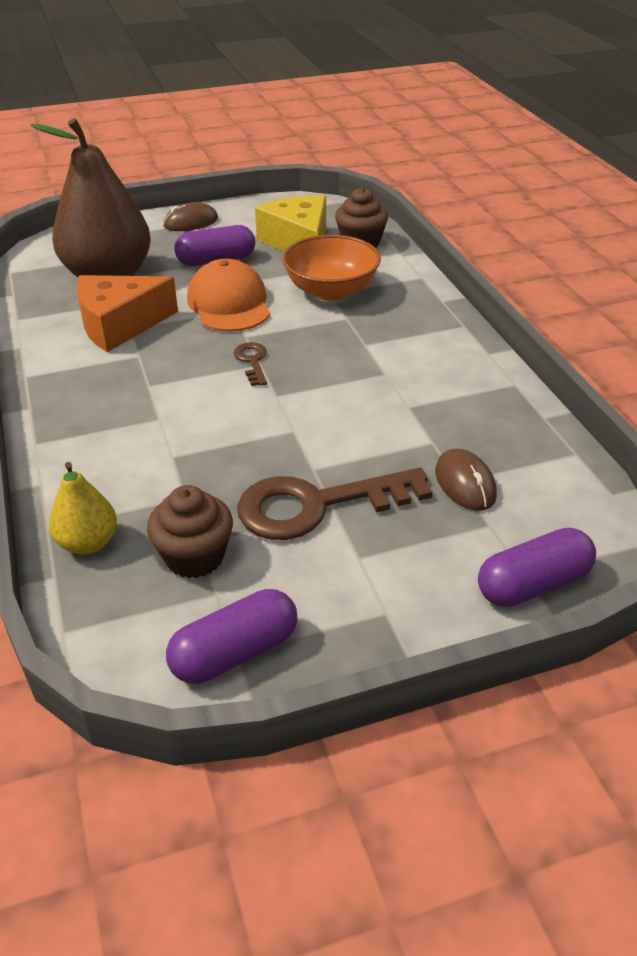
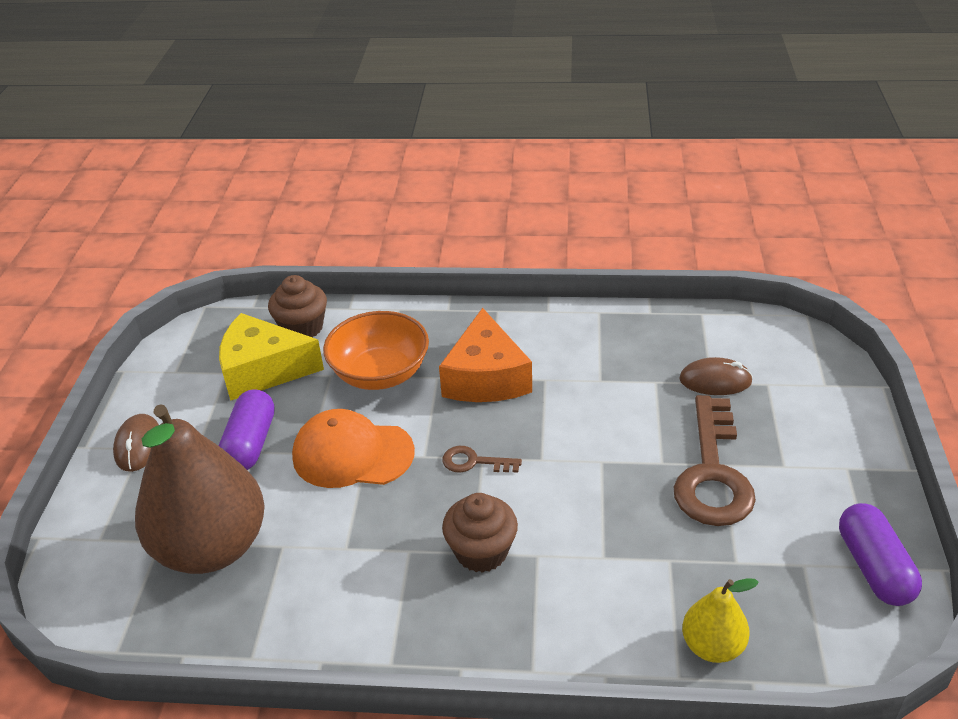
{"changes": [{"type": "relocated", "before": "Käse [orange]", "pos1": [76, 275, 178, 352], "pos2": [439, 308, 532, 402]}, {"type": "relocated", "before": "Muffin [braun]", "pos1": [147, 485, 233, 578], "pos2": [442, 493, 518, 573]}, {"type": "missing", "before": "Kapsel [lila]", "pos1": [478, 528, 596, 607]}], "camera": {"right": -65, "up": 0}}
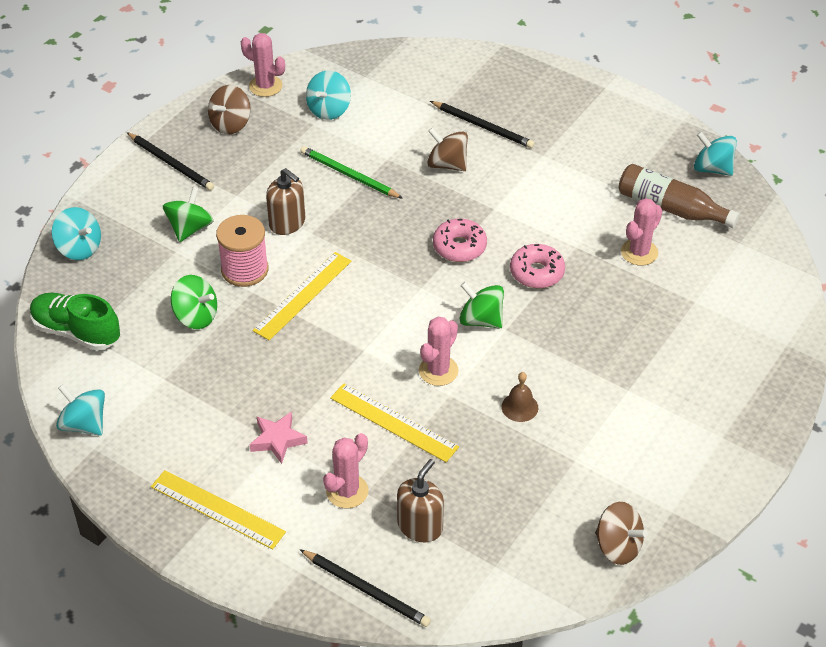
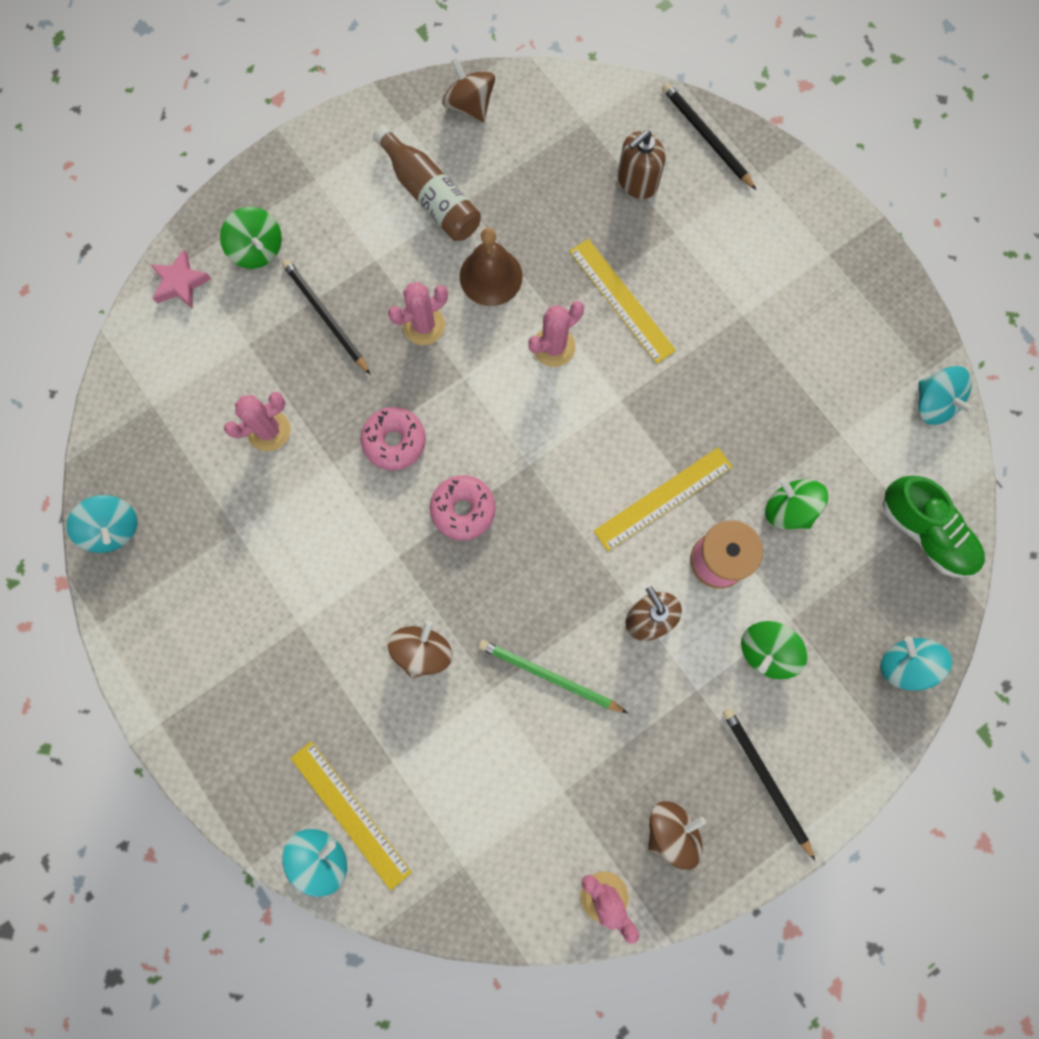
{"changes": [{"type": "relocated", "before": "Kreisel [türkis]", "pos1": [306, 70, 351, 120], "pos2": [282, 829, 347, 897]}, {"type": "relocated", "before": "Bleistift [schwarz]", "pos1": [430, 101, 535, 148], "pos2": [282, 259, 371, 375]}, {"type": "spun", "before": "Kreisel [braun]", "pos1": [427, 127, 468, 171], "pos2": [387, 620, 453, 678], "turn": -120}, {"type": "spun", "before": "Bleistift [grün]", "pos1": [301, 146, 403, 199], "pos2": [478, 640, 628, 713], "turn": 150}, {"type": "relocated", "before": "Flasche [braun]", "pos1": [619, 164, 740, 228], "pos2": [373, 125, 481, 241]}, {"type": "relocated", "before": "Kreisel [grün]", "pos1": [459, 282, 504, 329], "pos2": [220, 207, 282, 269]}, {"type": "size", "before": "Glocke [braun]", "pos1": [501, 372, 538, 422], "pos2": [460, 228, 523, 306], "scale": 1.63}, {"type": "relocated", "before": "Stern [rosa]", "pos1": [250, 412, 308, 464], "pos2": [150, 250, 211, 309]}, {"type": "relocated", "before": "Kaktus [rosa]", "pos1": [323, 433, 368, 508], "pos2": [388, 282, 448, 345]}, {"type": "relocated", "before": "Lineal [gelb]", "pos1": [151, 470, 286, 549], "pos2": [290, 741, 412, 890]}], "camera": {"right": -160, "up": 30}}
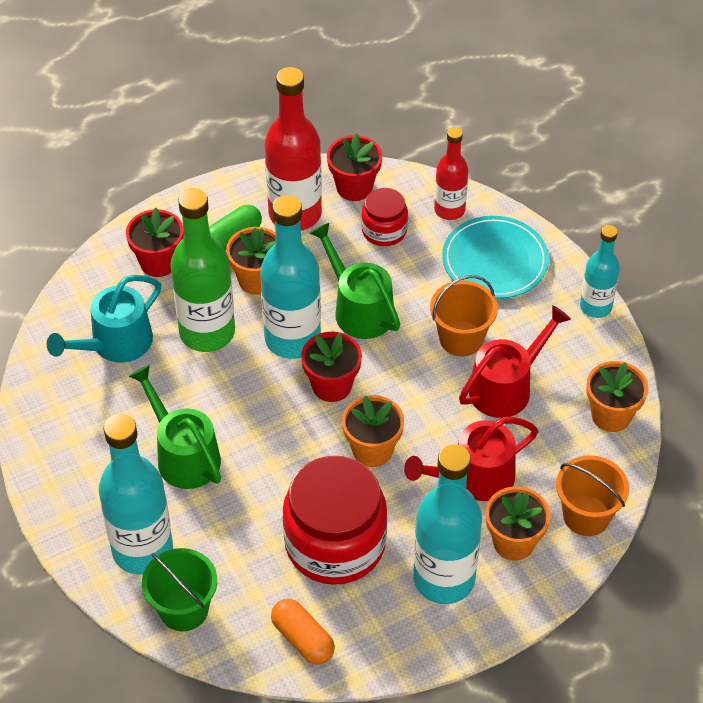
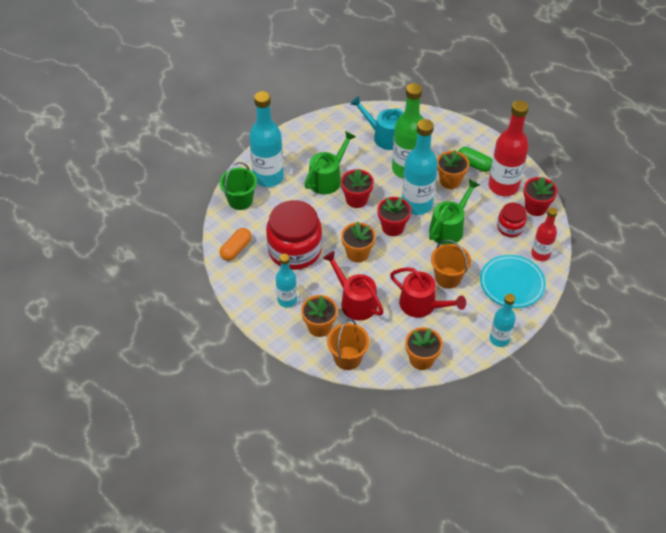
{"changes": [{"type": "relocated", "before": "Blumentopf [rot]", "pos1": [126, 208, 183, 277], "pos2": [341, 169, 374, 208]}, {"type": "size", "before": "Flasche [türkis]", "pos1": [413, 444, 482, 604], "pos2": [276, 254, 297, 307], "scale": 0.59}], "camera": {"right": 75, "up": 0}}
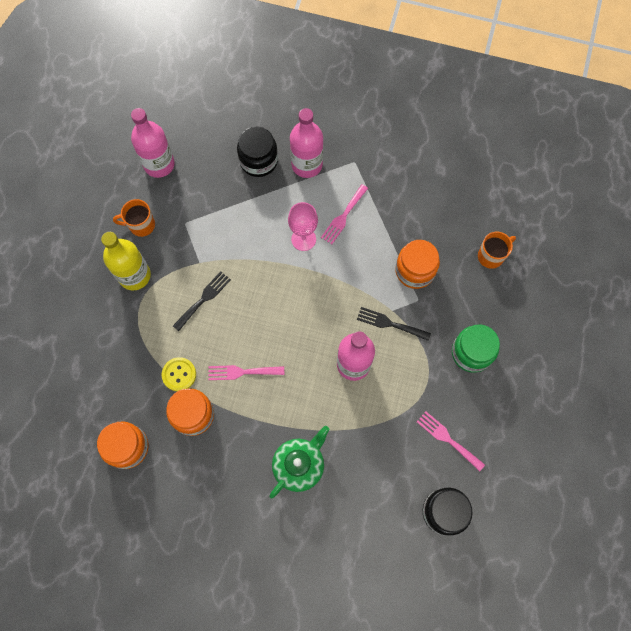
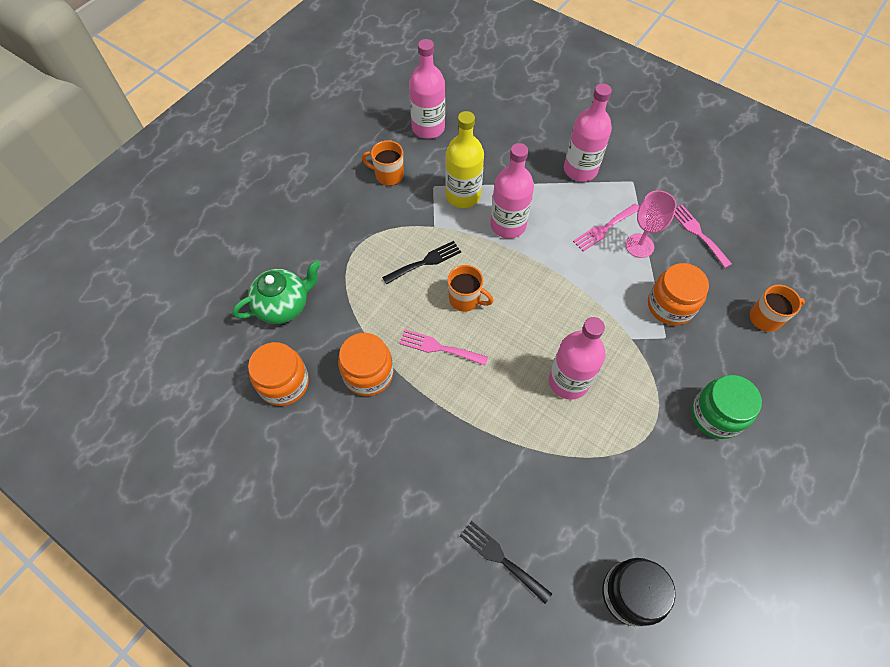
{"changes": [{"type": "missing", "before": "Einmachglas [schwarz]", "pos1": [237, 126, 278, 177]}, {"type": "relocated", "before": "Kelch [rosa]", "pos1": [288, 202, 318, 251], "pos2": [625, 190, 677, 258]}, {"type": "relocated", "before": "Flasche [gelb]", "pos1": [101, 232, 151, 291], "pos2": [445, 111, 484, 208]}, {"type": "relocated", "before": "Gabel [schwarz]", "pos1": [357, 307, 431, 341], "pos2": [460, 521, 552, 604]}, {"type": "missing", "before": "Knopf [gelb]", "pos1": [162, 357, 196, 391]}, {"type": "relocated", "before": "Gabel [rosa]", "pos1": [417, 411, 485, 472], "pos2": [674, 205, 732, 268]}, {"type": "relocated", "before": "Teekanne [grün]", "pos1": [270, 426, 329, 498], "pos2": [232, 260, 321, 324]}, {"type": "appeared", "after": "Flasche [rosa]", "pos2": [490, 143, 534, 239]}, {"type": "appeared", "after": "Tasse [orange]", "pos2": [448, 265, 493, 312]}], "camera": {"right": 20, "up": -10}}
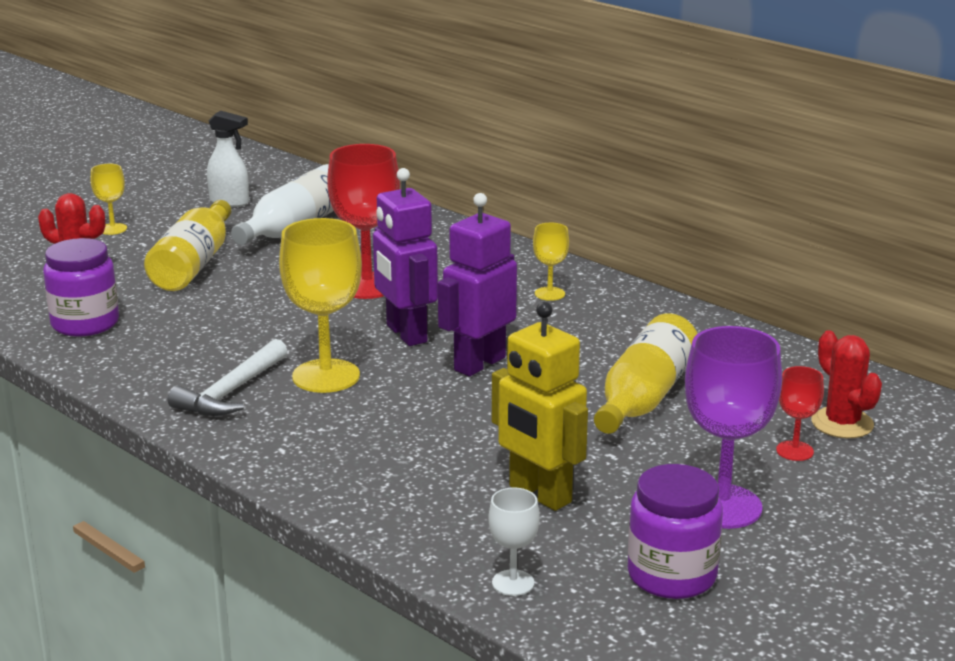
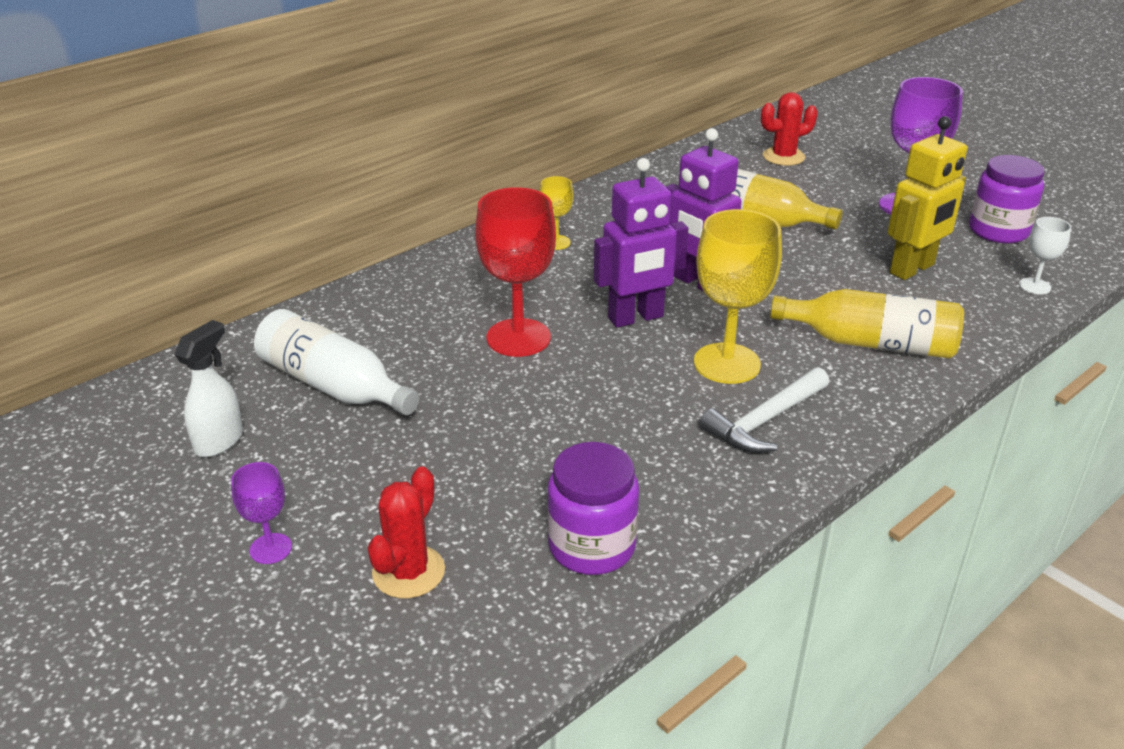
{"changes": [{"type": "colour", "before": "Kelch [gelb]", "after": "Kelch [lila]", "pos1": [91, 164, 127, 235], "pos2": [231, 462, 292, 564]}, {"type": "relocated", "before": "Flasche [gelb]", "pos1": [144, 200, 231, 291], "pos2": [770, 289, 964, 359]}, {"type": "spun", "before": "Hammer [weiß]", "pos1": [168, 339, 288, 416], "pos2": [700, 367, 829, 453], "turn": 105}, {"type": "missing", "before": "Kelch [rot]", "pos1": [776, 366, 824, 461]}], "camera": {"right": -85, "up": 10}}
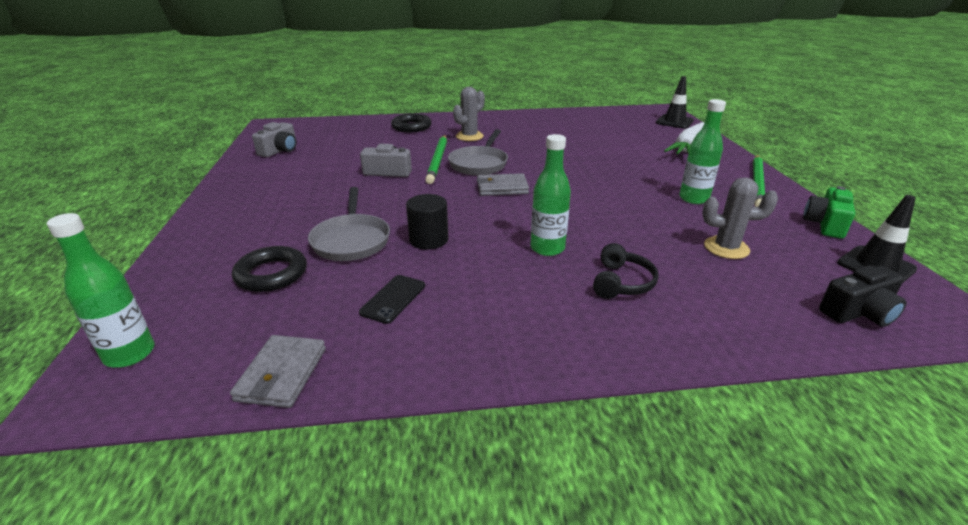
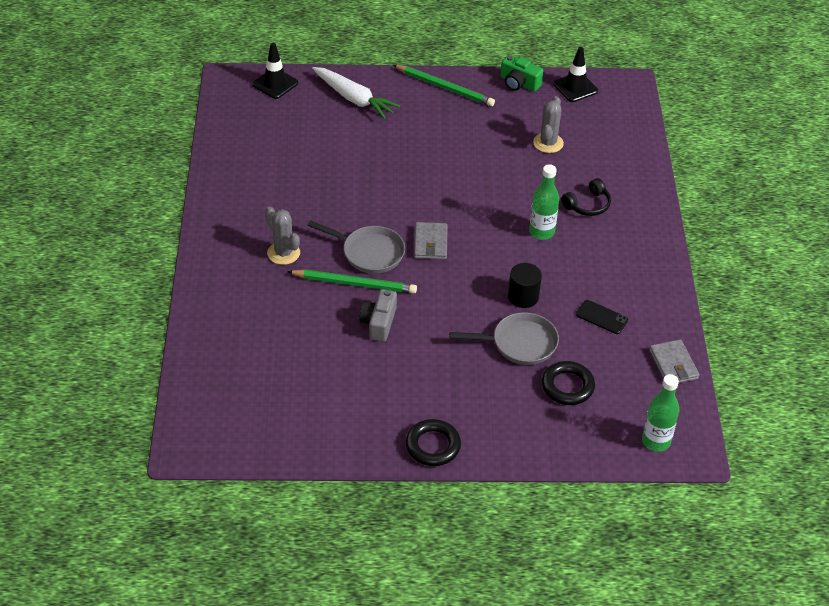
{"changes": [{"type": "missing", "before": "Flasche [grün]", "pos1": [679, 99, 726, 204]}, {"type": "relocated", "before": "Ring [schwarz]", "pos1": [391, 114, 432, 132], "pos2": [405, 419, 461, 466]}, {"type": "missing", "before": "Kamera [grau]", "pos1": [252, 122, 297, 157]}, {"type": "spun", "before": "Kopfhörer [schwarz]", "pos1": [593, 243, 659, 299], "pos2": [561, 178, 611, 216], "turn": 120}, {"type": "missing", "before": "Kamera [schwarz]", "pos1": [819, 265, 907, 327]}, {"type": "spun", "before": "Geldbörse [grau]", "pos1": [230, 335, 326, 408], "pos2": [649, 339, 699, 383], "turn": 60}], "camera": {"right": -85, "up": 15}}
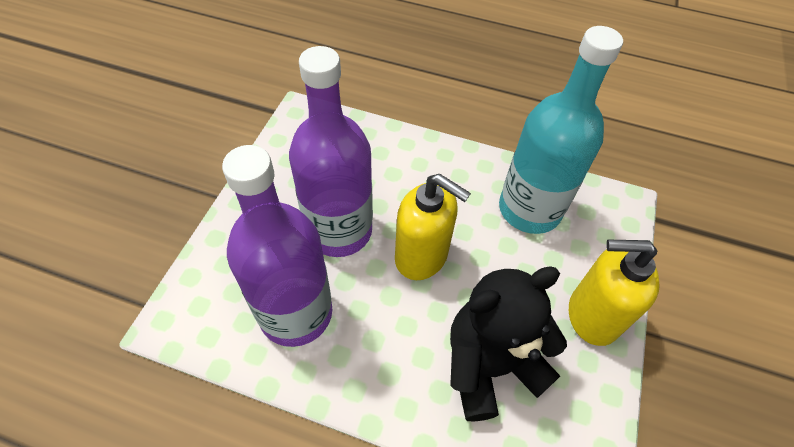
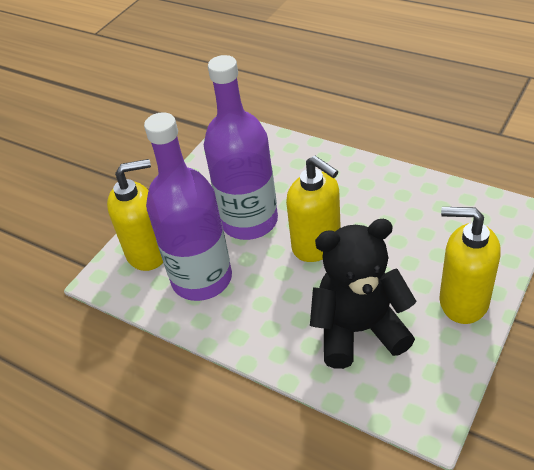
{"changes": [{"type": "missing", "before": "Flasche [türkis]", "pos1": [499, 26, 623, 234]}, {"type": "appeared", "after": "Seifenspender [gelb]", "pos2": [107, 159, 163, 271]}], "camera": {"right": 20, "up": -10}}
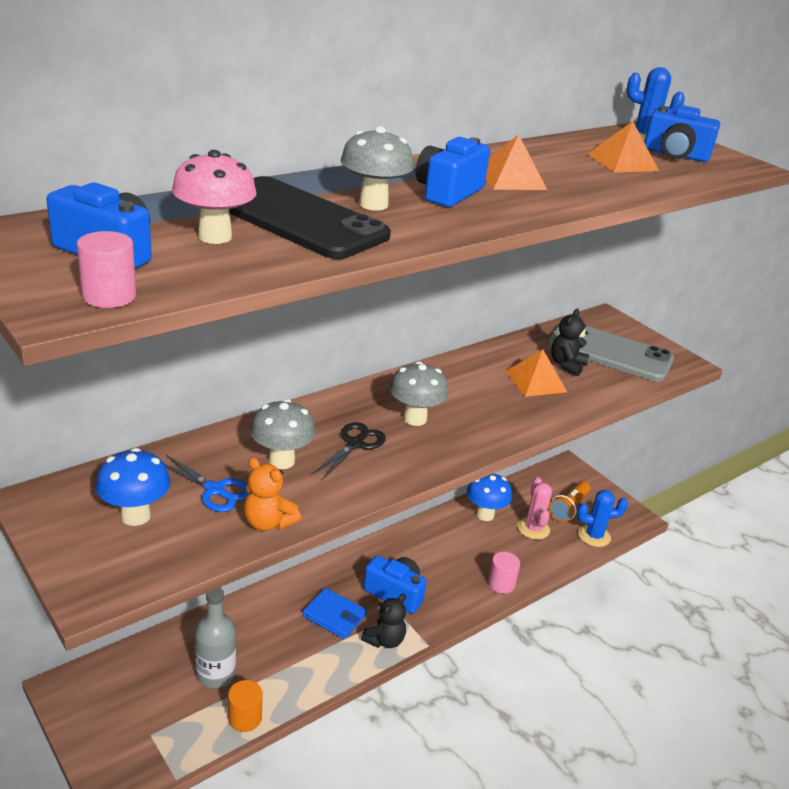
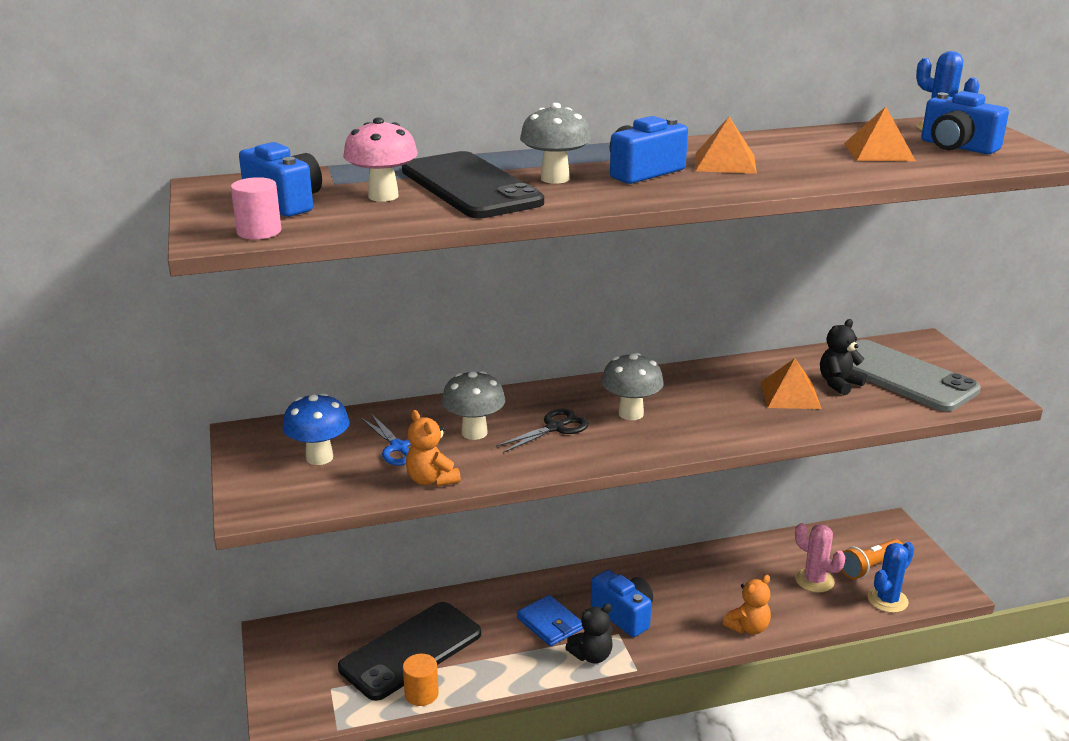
{"changes": [{"type": "missing", "before": "Pilz [blau]", "pos1": [467, 473, 512, 521]}, {"type": "spun", "before": "Kaktus [rosa]", "pos1": [517, 477, 552, 540], "pos2": [795, 523, 845, 593], "turn": -60}, {"type": "spun", "before": "Kaktus [blau]", "pos1": [577, 490, 628, 547], "pos2": [867, 542, 914, 613], "turn": -60}, {"type": "exchanged", "before": "Vollzylinder [rosa]", "after": "Teddybär [orange]", "pos1": [488, 552, 520, 594], "pos2": [723, 575, 771, 635]}, {"type": "exchanged", "before": "Flasche [grau]", "after": "Handy [schwarz]", "pos1": [195, 588, 236, 688], "pos2": [338, 602, 481, 701]}], "camera": {"right": 25, "up": -5}}
